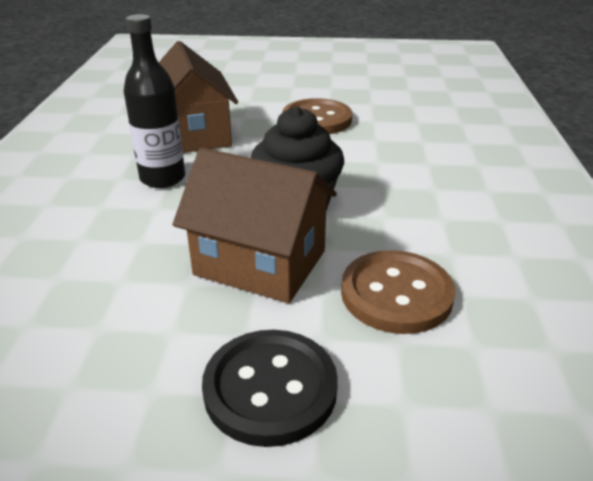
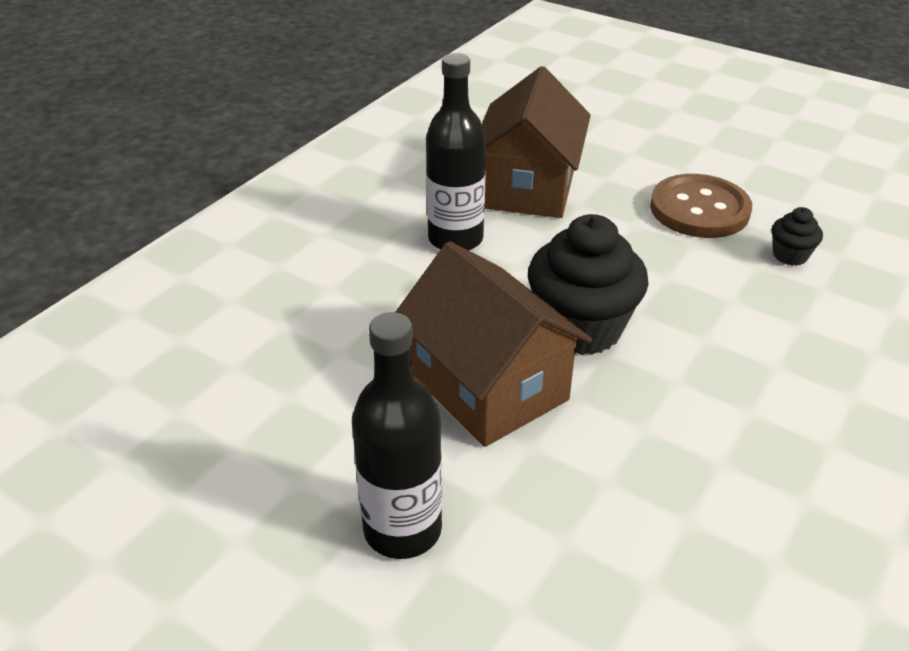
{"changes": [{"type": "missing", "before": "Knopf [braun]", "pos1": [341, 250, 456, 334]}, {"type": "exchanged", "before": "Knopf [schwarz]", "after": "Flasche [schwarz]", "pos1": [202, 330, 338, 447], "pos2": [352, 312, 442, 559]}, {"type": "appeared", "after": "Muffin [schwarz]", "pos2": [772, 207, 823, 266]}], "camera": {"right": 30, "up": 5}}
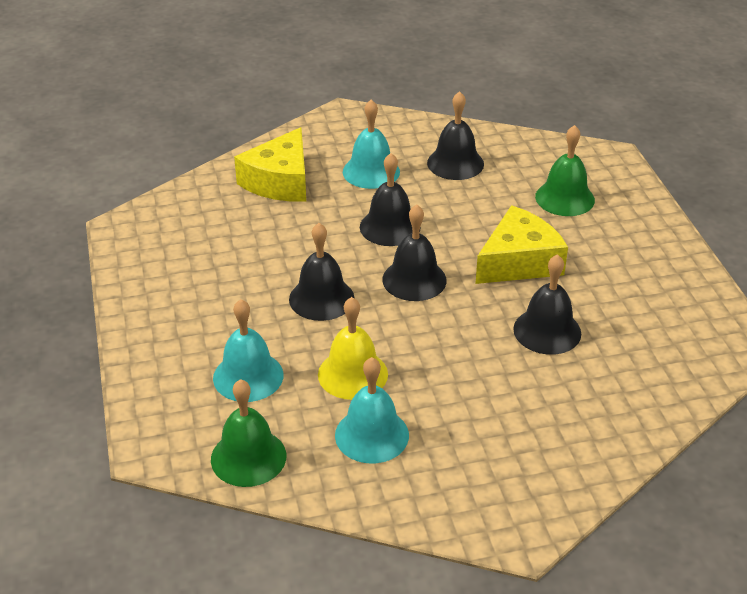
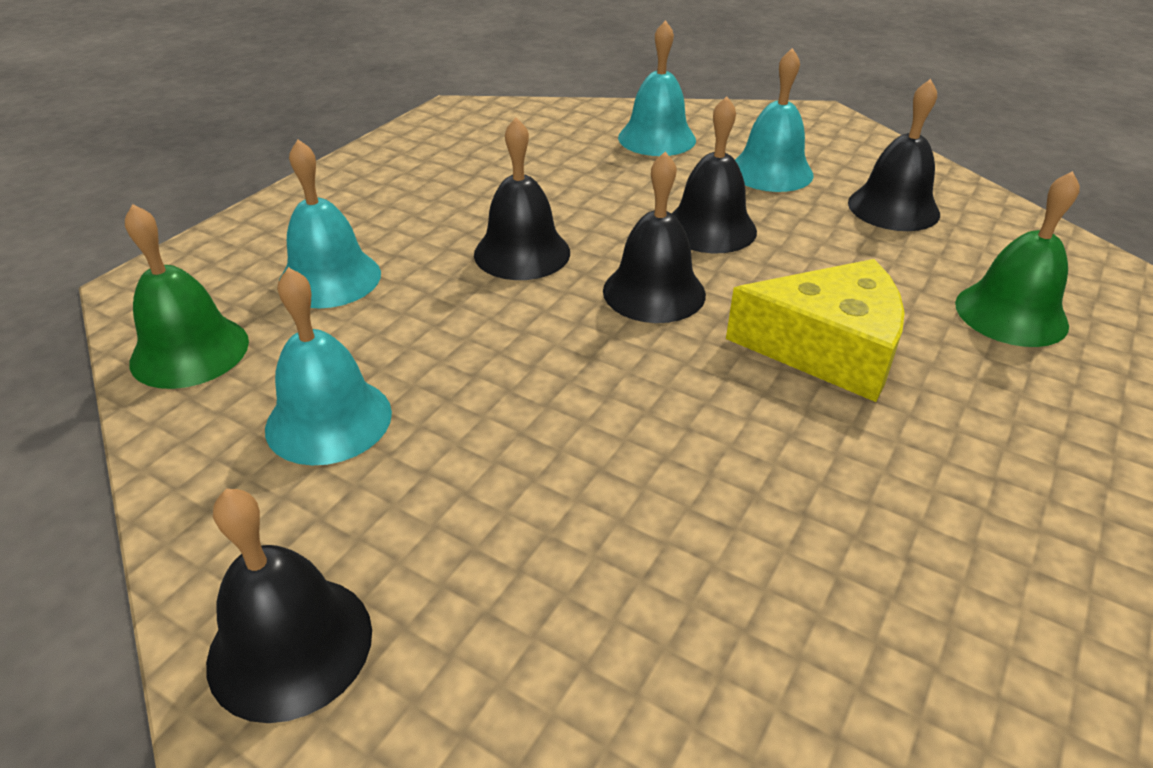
{"changes": [{"type": "exchanged", "before": "Käse [gelb]", "after": "Glocke [türkis]", "pos1": [234, 127, 306, 202], "pos2": [618, 20, 696, 156]}, {"type": "relocated", "before": "Glocke [schwarz]", "pos1": [513, 254, 581, 355], "pos2": [206, 488, 372, 723]}, {"type": "missing", "before": "Glocke [gelb]", "pos1": [318, 297, 388, 400]}], "camera": {"right": 45, "up": 0}}
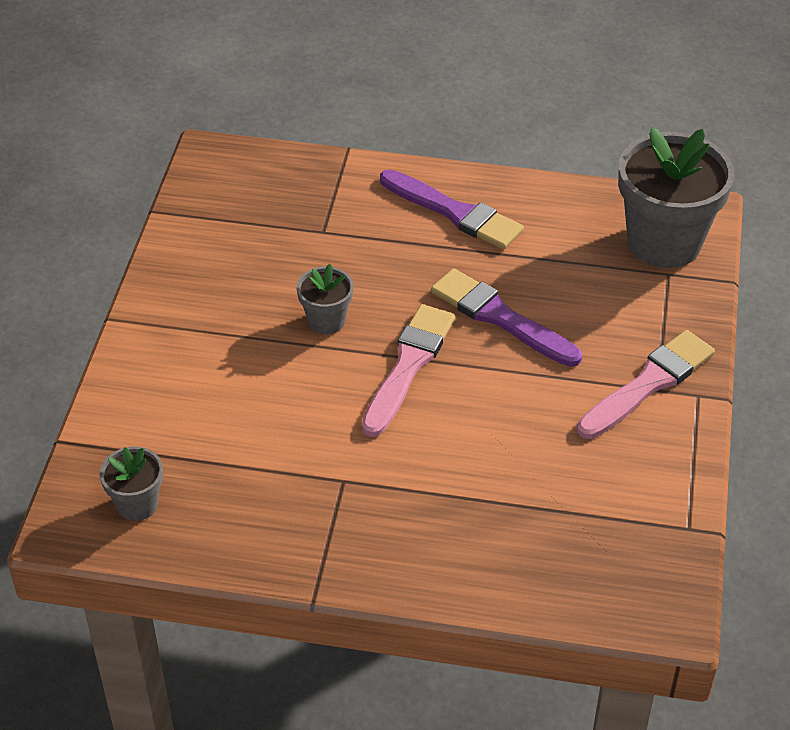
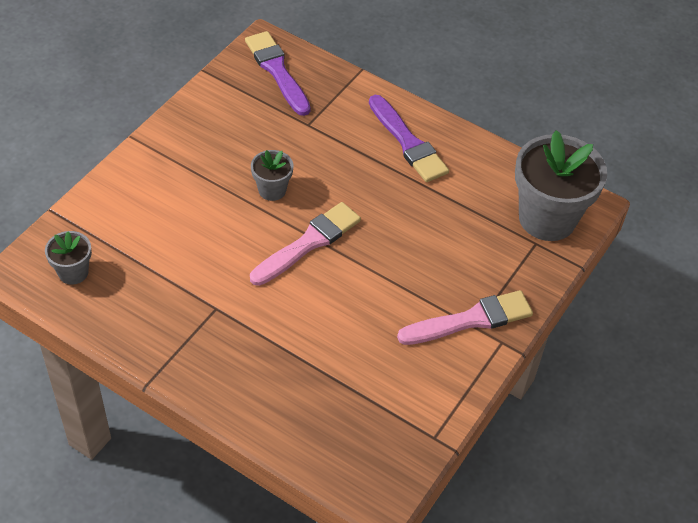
{"changes": [{"type": "relocated", "before": "Pinsel [lila]", "pos1": [431, 269, 582, 367], "pos2": [245, 31, 311, 116]}], "camera": {"right": 20, "up": 5}}
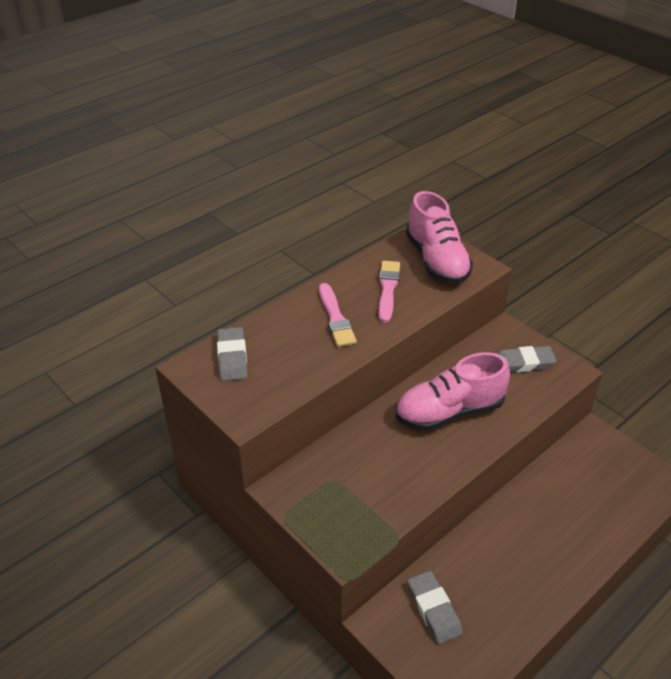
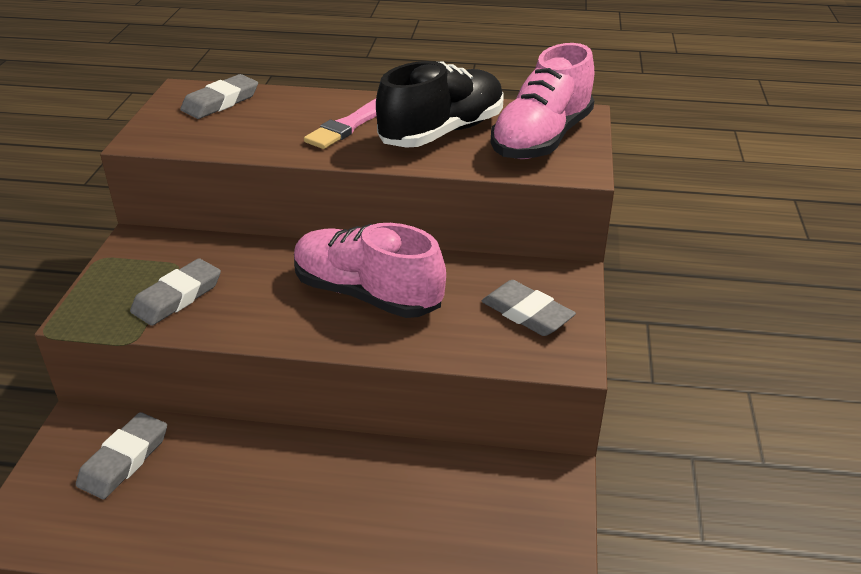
{"changes": [{"type": "exchanged", "before": "Pinsel [rosa]", "after": "Schuh [schwarz]", "pos1": [378, 261, 400, 323], "pos2": [376, 61, 503, 148]}, {"type": "appeared", "after": "Radiergummi [grau]", "pos2": [130, 258, 221, 326]}], "camera": {"right": 50, "up": -5}}
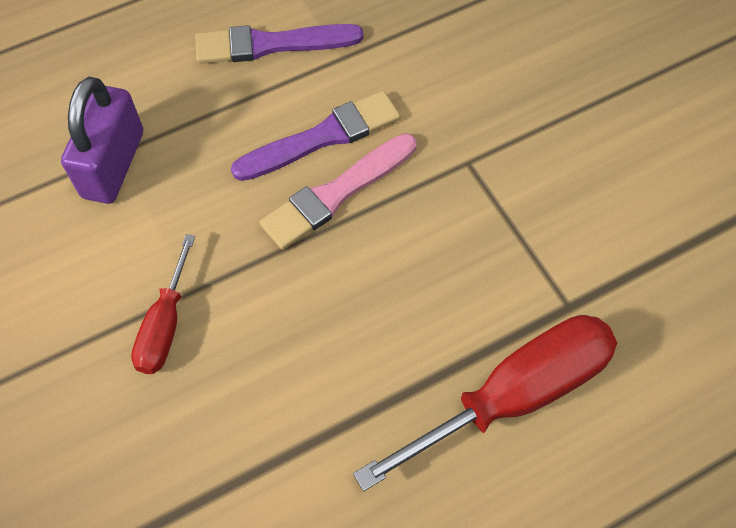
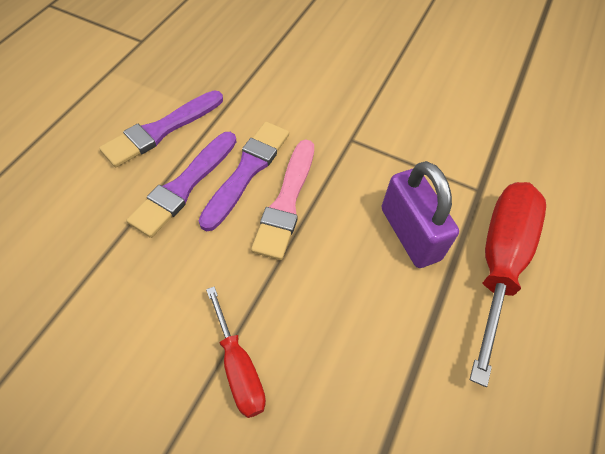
{"changes": [{"type": "relocated", "before": "Vorhängeschloss [lila]", "pos1": [61, 77, 143, 204], "pos2": [382, 161, 459, 268]}, {"type": "appeared", "after": "Pinsel [lila]", "pos2": [127, 132, 236, 238]}], "camera": {"right": -40, "up": -5}}
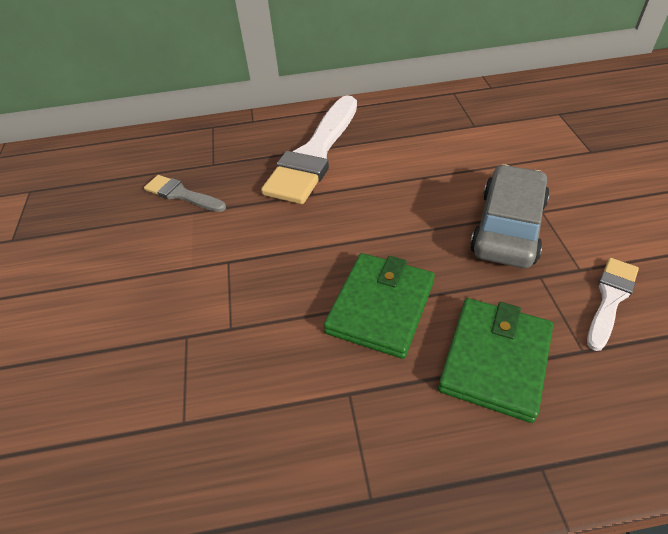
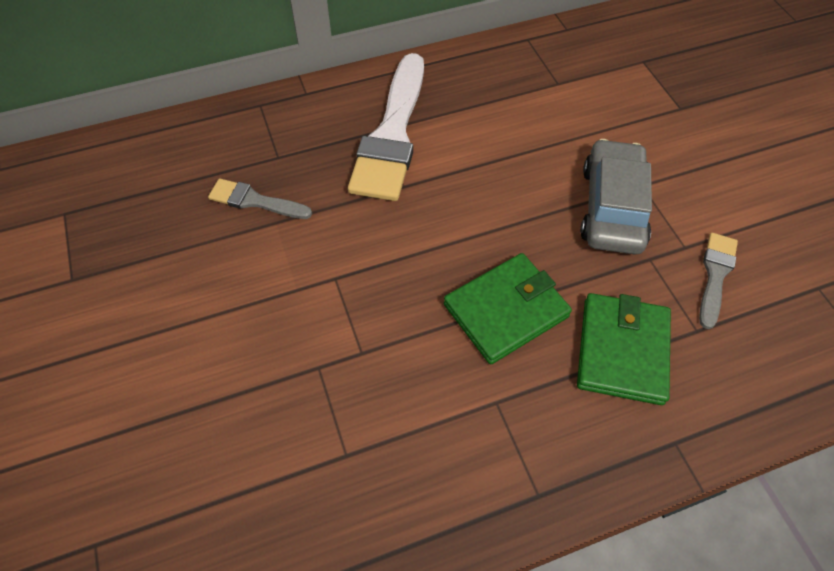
{"changes": [{"type": "spun", "before": "Geldbörse [grün]", "pos1": [324, 253, 435, 359], "pos2": [444, 253, 572, 364], "turn": 45}, {"type": "colour", "before": "Pinsel [weiß]", "after": "Pinsel [grau]", "pos1": [587, 258, 639, 351], "pos2": [699, 233, 738, 329]}], "camera": {"right": -15, "up": 10}}
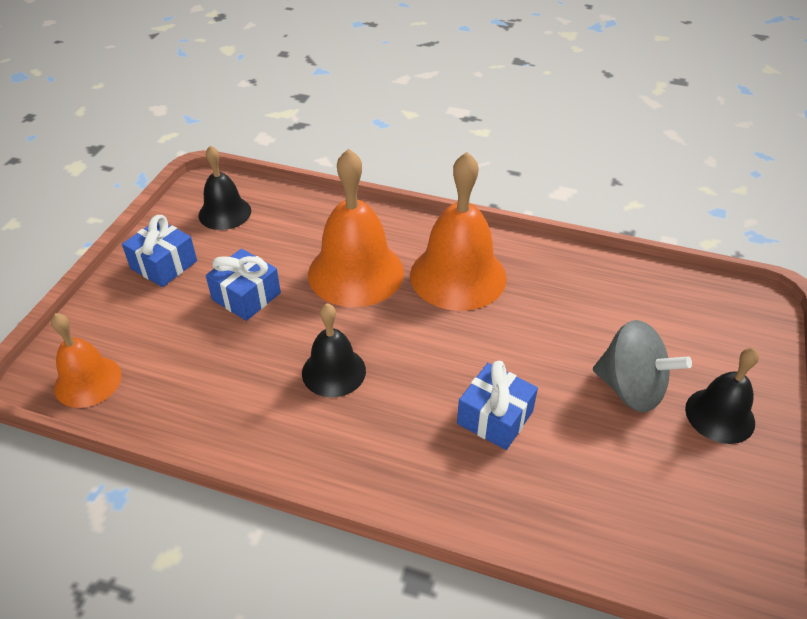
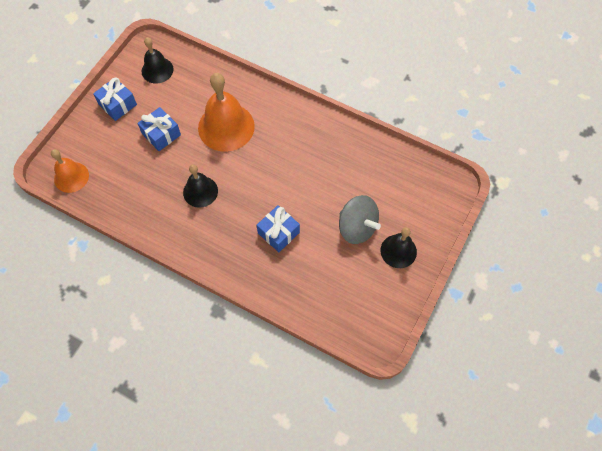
{"changes": [{"type": "missing", "before": "Glocke [orange]", "pos1": [410, 152, 507, 311]}], "camera": {"right": 10, "up": 20}}
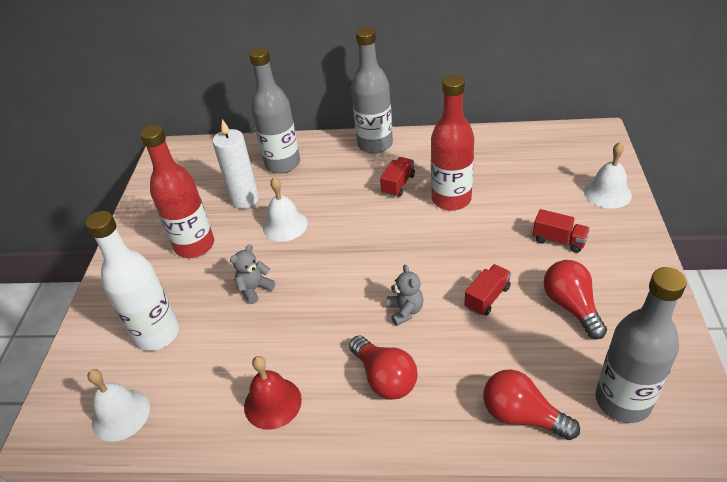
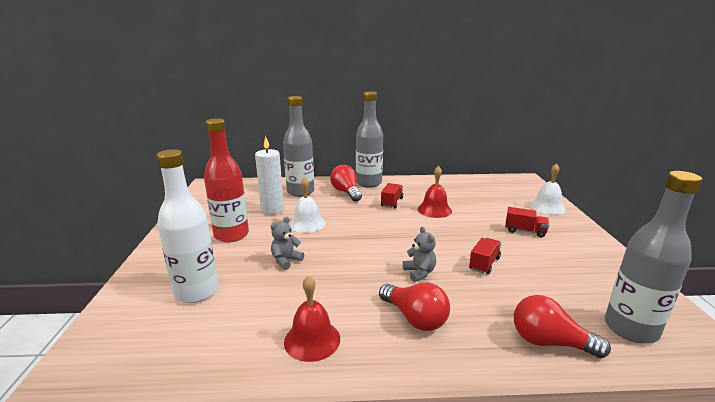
{"changes": [{"type": "exchanged", "before": "Flasche [rot]", "after": "Glocke [rot]", "pos1": [431, 75, 474, 211], "pos2": [418, 166, 452, 218]}, {"type": "relocated", "before": "Glühbirne [rot]", "pos1": [544, 260, 607, 339], "pos2": [330, 165, 362, 202]}, {"type": "missing", "before": "Glocke [weiß]", "pos1": [87, 369, 150, 442]}], "camera": {"right": -10, "up": -20}}
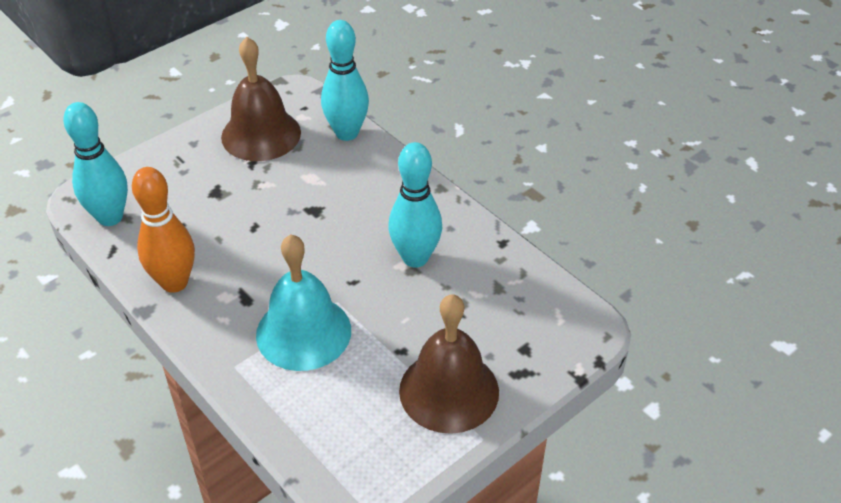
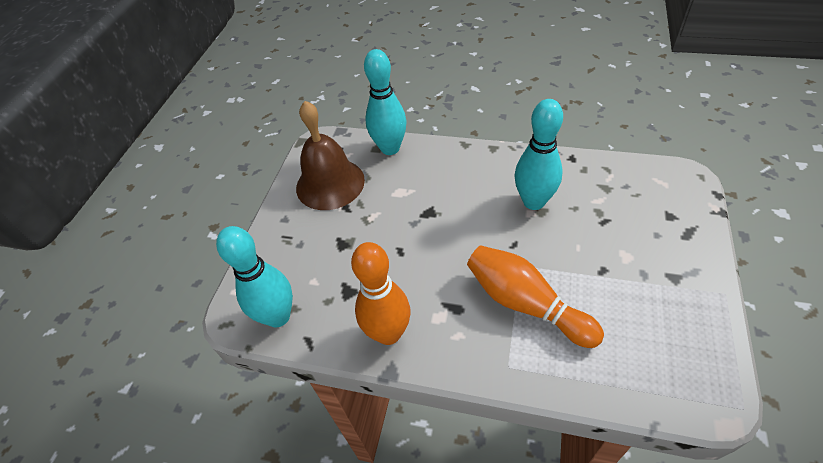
{"changes": [{"type": "exchanged", "before": "Glocke [türkis]", "after": "Bowlingkegel [orange]", "pos1": [256, 235, 351, 371], "pos2": [467, 245, 604, 348]}, {"type": "missing", "before": "Glocke [braun]", "pos1": [399, 294, 499, 434]}], "camera": {"right": -30, "up": 5}}
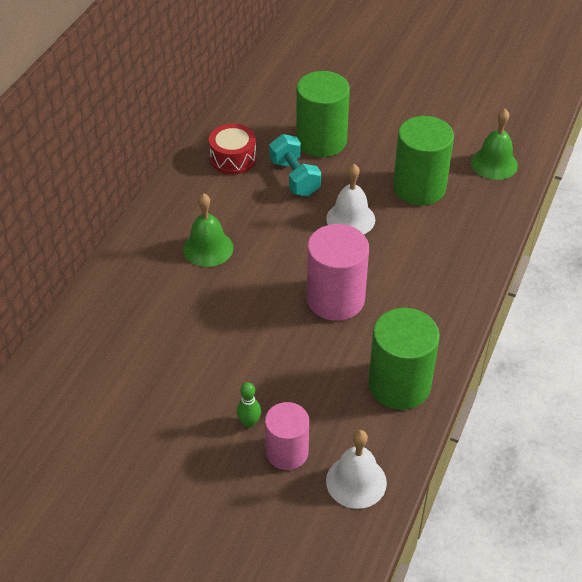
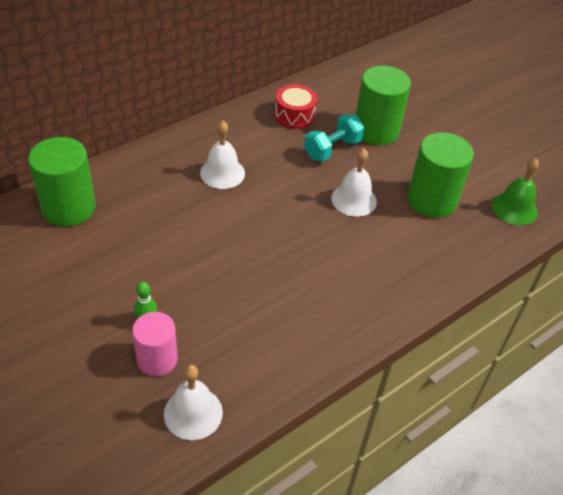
{"changes": [{"type": "spun", "before": "Hantel [türkis]", "pos1": [269, 134, 321, 196], "pos2": [304, 114, 364, 161], "turn": 45}, {"type": "colour", "before": "Glocke [grün]", "after": "Glocke [weiß]", "pos1": [183, 193, 234, 267], "pos2": [200, 121, 245, 189]}, {"type": "missing", "before": "Vollzylinder [rosa]", "pos1": [307, 224, 369, 321]}, {"type": "relocated", "before": "Vollzylinder [grün]", "pos1": [368, 308, 440, 410], "pos2": [28, 137, 96, 227]}], "camera": {"right": 25, "up": 0}}
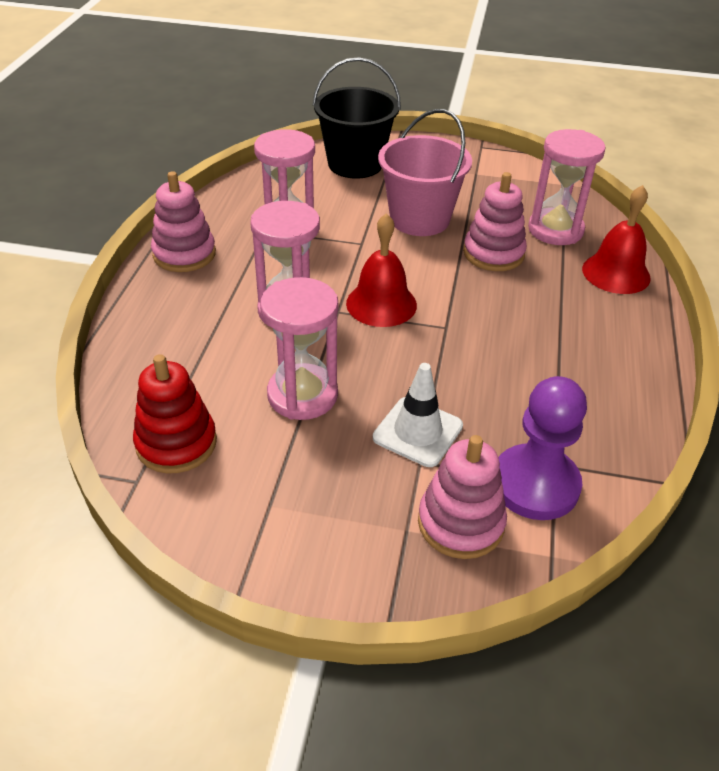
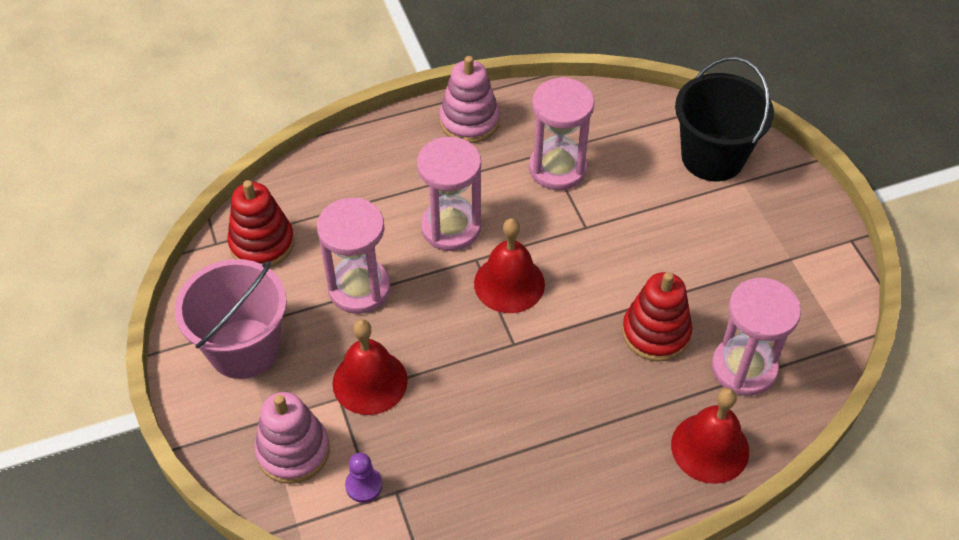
{"changes": [{"type": "relocated", "before": "Eimer [rosa]", "pos1": [378, 109, 472, 236], "pos2": [175, 259, 287, 379]}, {"type": "colour", "before": "Stapelspielzeug [rosa]", "after": "Stapelspielzeug [rot]", "pos1": [463, 172, 527, 271], "pos2": [622, 272, 692, 362]}, {"type": "exchanged", "before": "Leitkegel [weiß]", "after": "Glocke [rot]", "pos1": [373, 363, 463, 467], "pos2": [332, 319, 408, 415]}, {"type": "size", "before": "Bauer [lila]", "pos1": [498, 376, 587, 520], "pos2": [345, 453, 382, 503], "scale": 0.47}], "camera": {"right": 60, "up": 10}}
